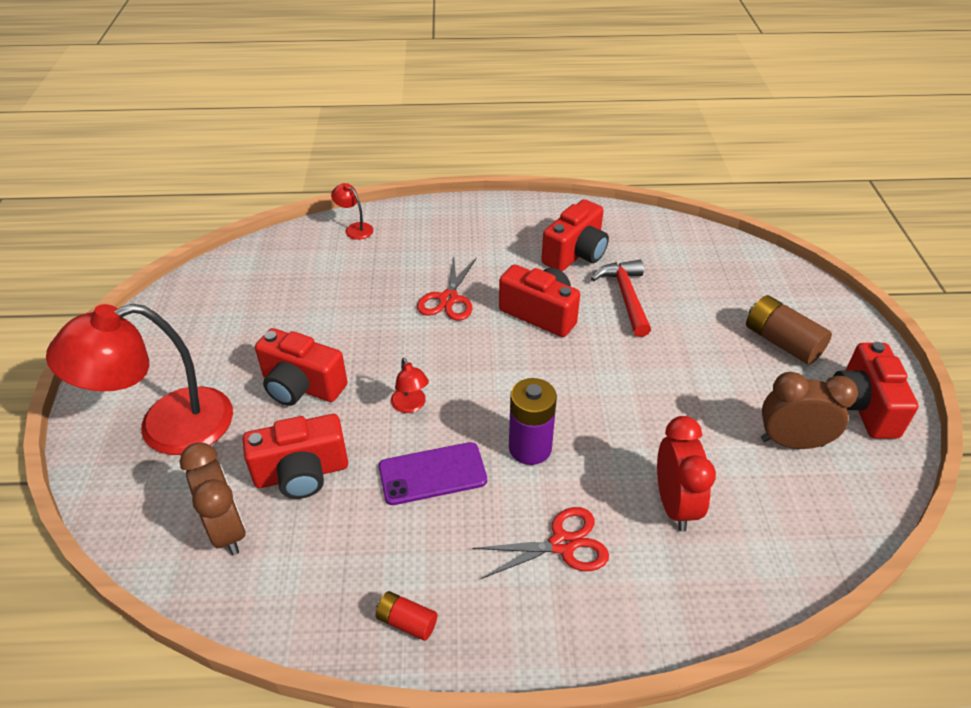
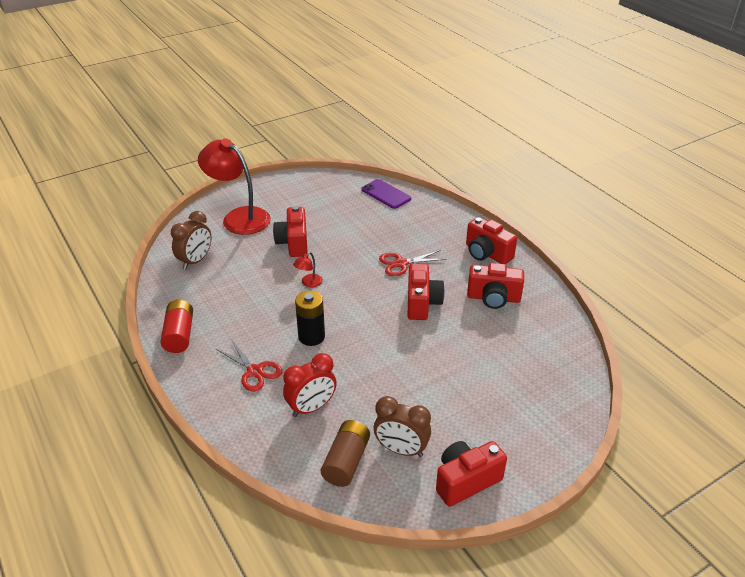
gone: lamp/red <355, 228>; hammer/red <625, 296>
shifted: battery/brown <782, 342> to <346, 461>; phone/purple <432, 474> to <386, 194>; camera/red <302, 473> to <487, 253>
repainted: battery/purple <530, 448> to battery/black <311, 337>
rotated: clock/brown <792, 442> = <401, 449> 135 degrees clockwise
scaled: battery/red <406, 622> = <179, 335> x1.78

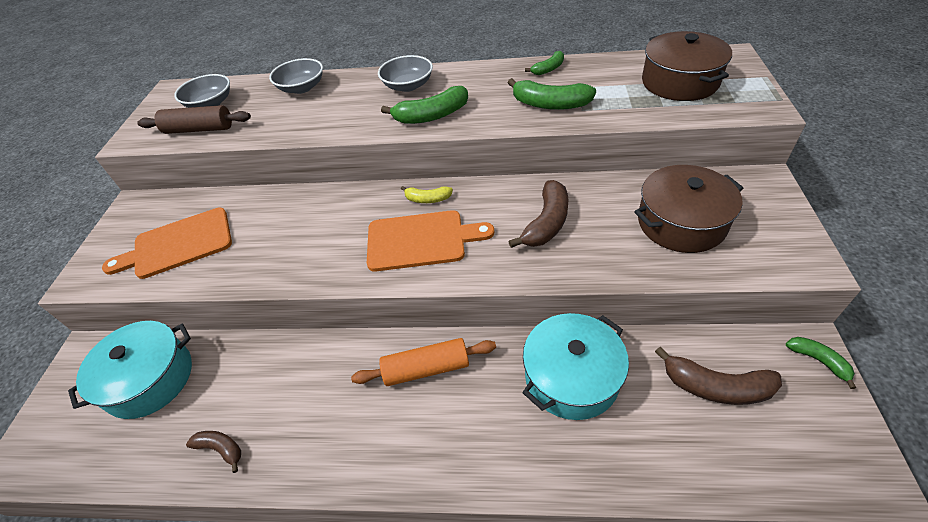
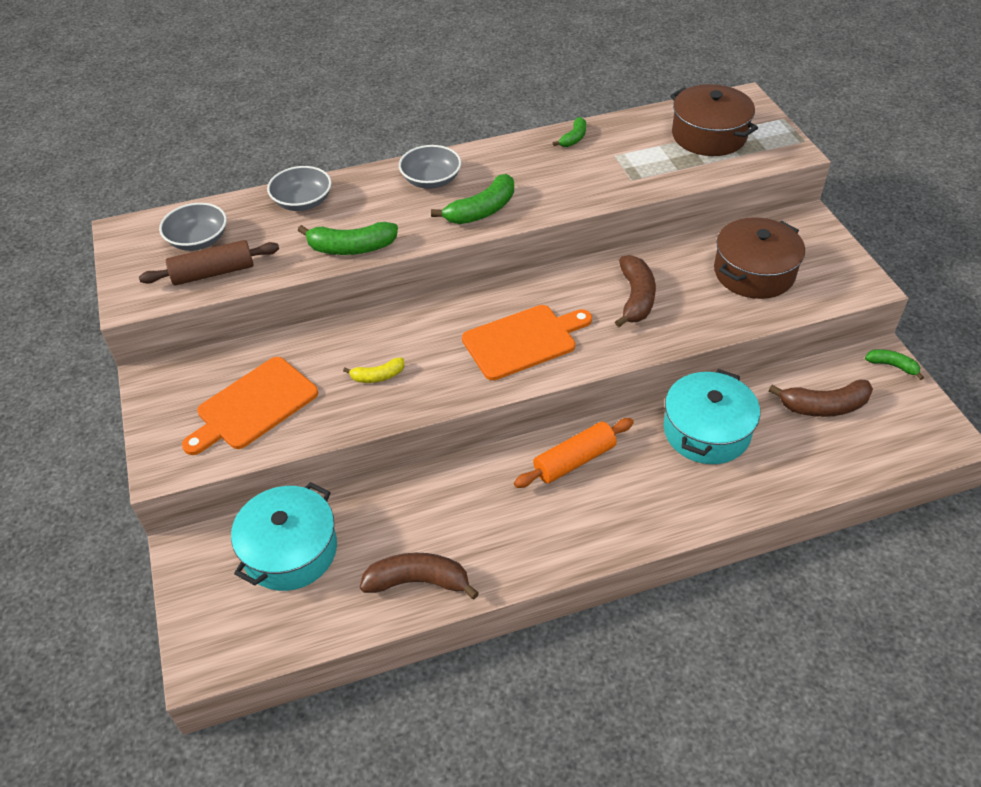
shifted: banana/green <550, 104> to <351, 248>; banana/yellow <427, 199> to <378, 376>
scaled: banana/brown <221, 449> = <418, 581> x1.72

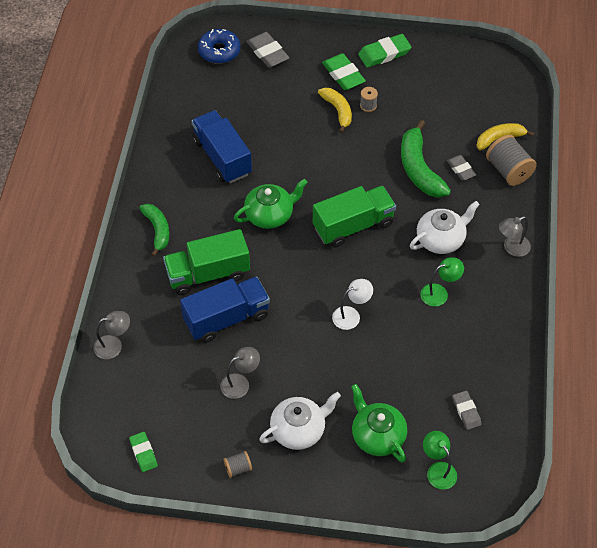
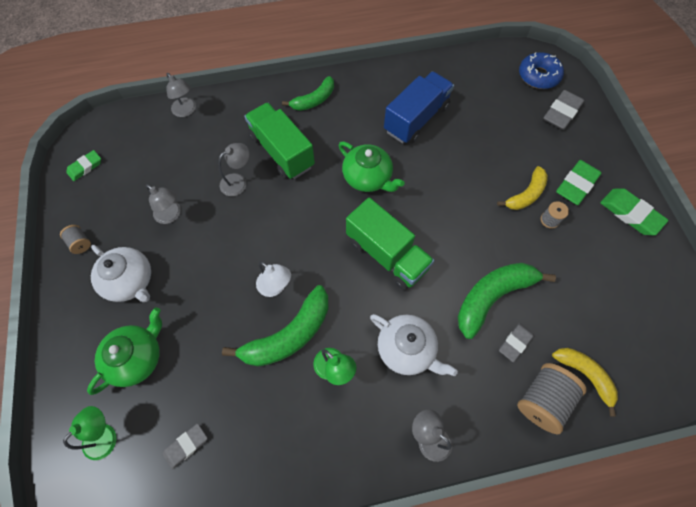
new: banana/green <288, 335>
swapped: truck/blue <226, 318> to lamp/grey <238, 181>

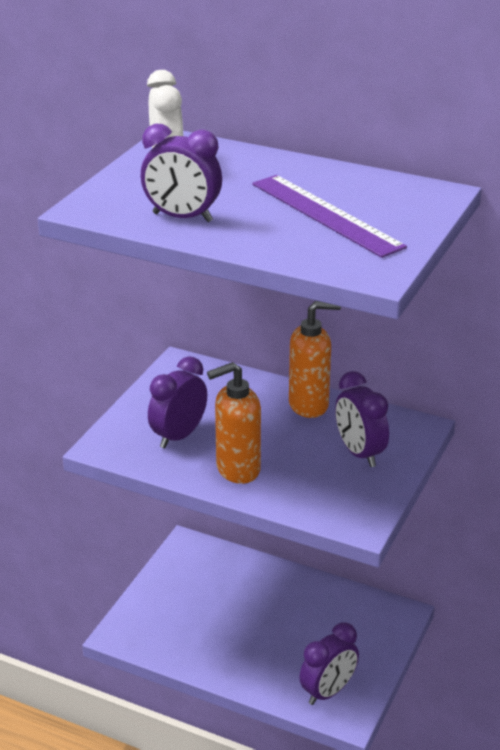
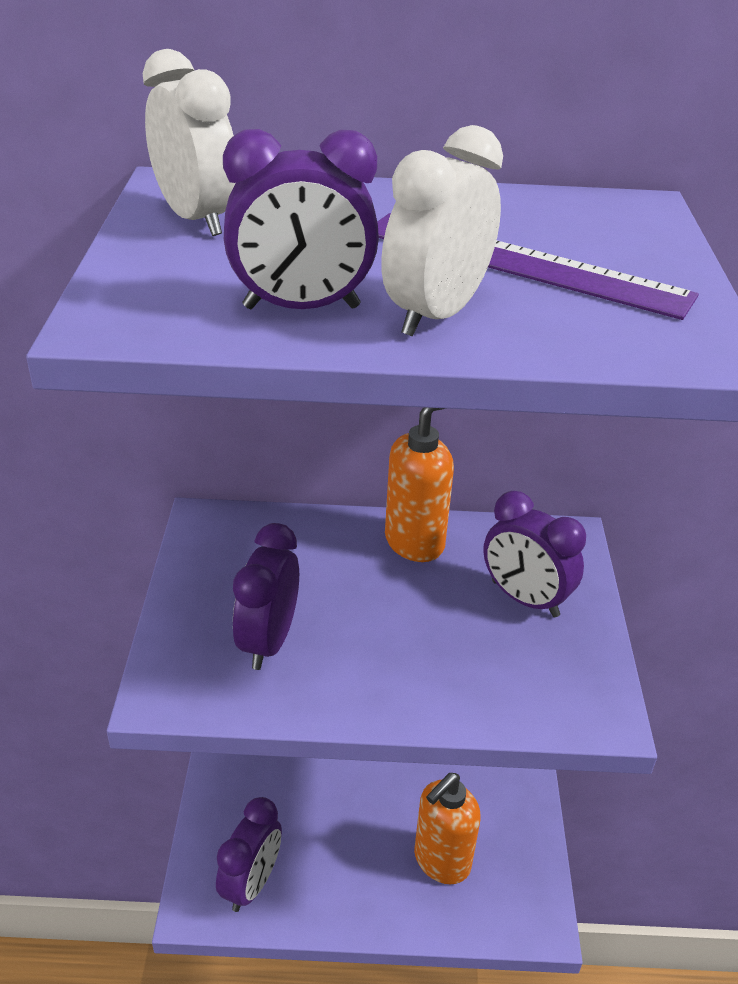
new: clock/white <435, 315>
shifted: clock/purple <328, 692> to <251, 883>; soap dispenser/orange <237, 469> to <441, 861>

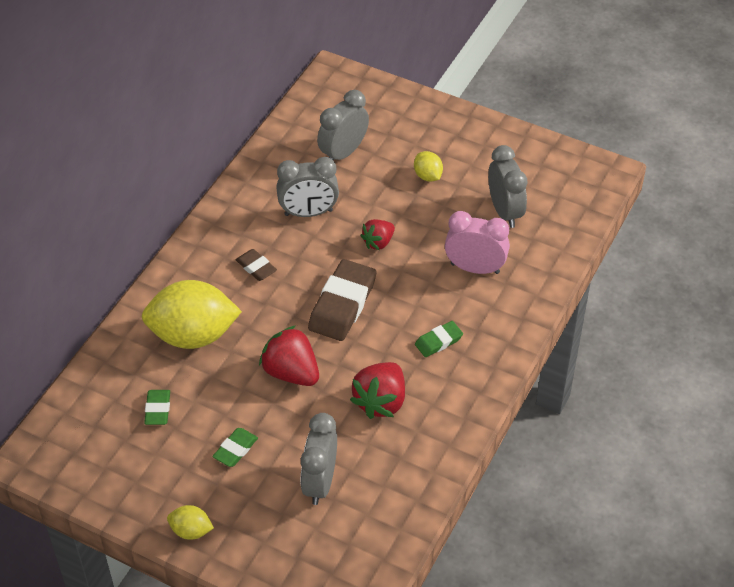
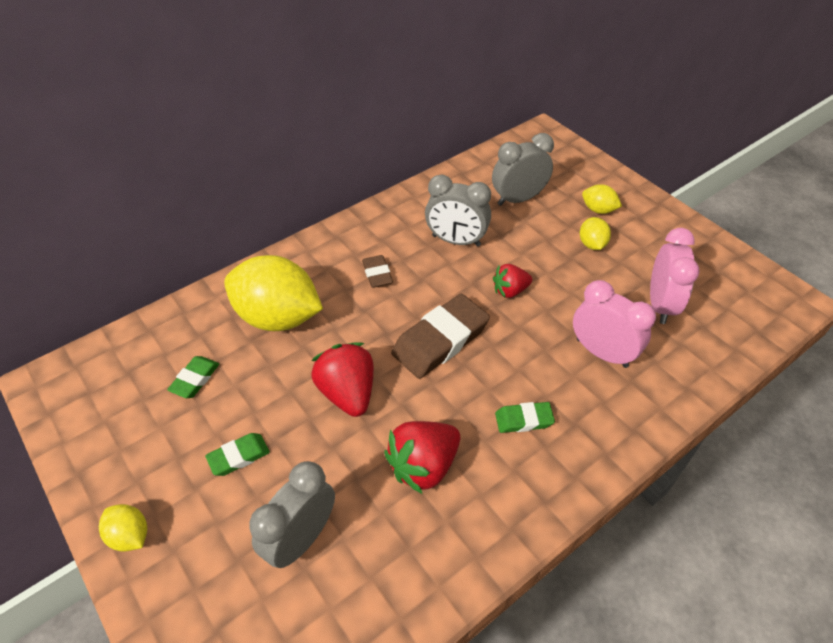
new: lemon/yellow <598, 210>
repainted: clock/grey <505, 211> to clock/pink <660, 304>

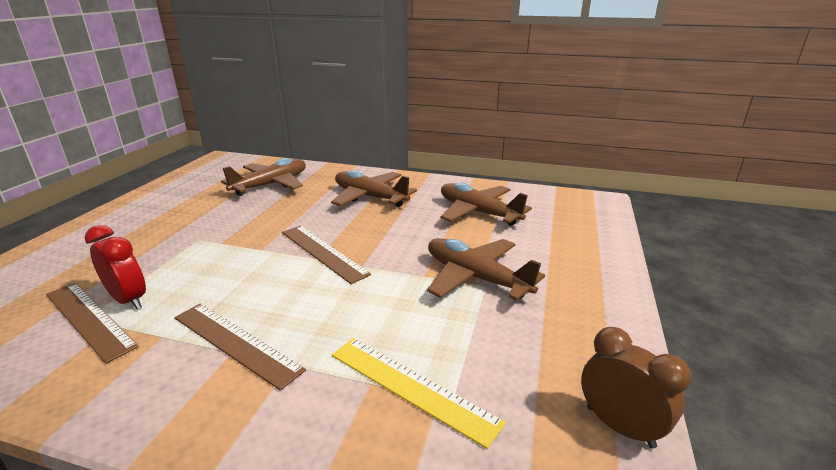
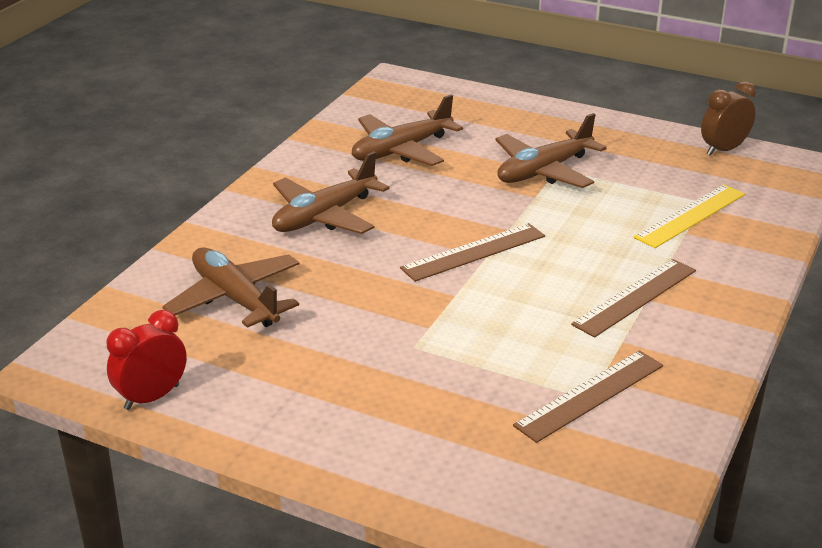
shifted: clock/red <128, 300> to <152, 397>

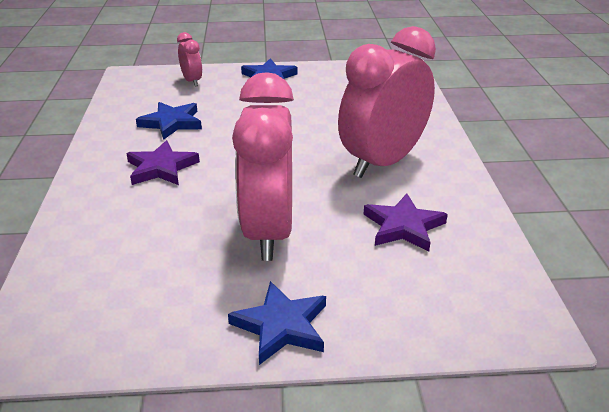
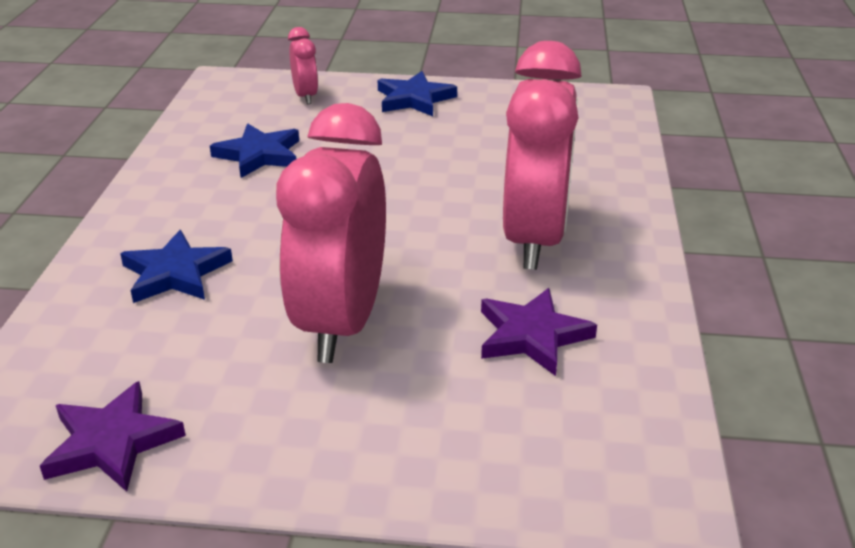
shifted: star/purple <161, 168> to <112, 442>; star/blue <281, 326> to <175, 273>
rotated: clock/pink <382, 162> = <534, 239> 135 degrees clockwise

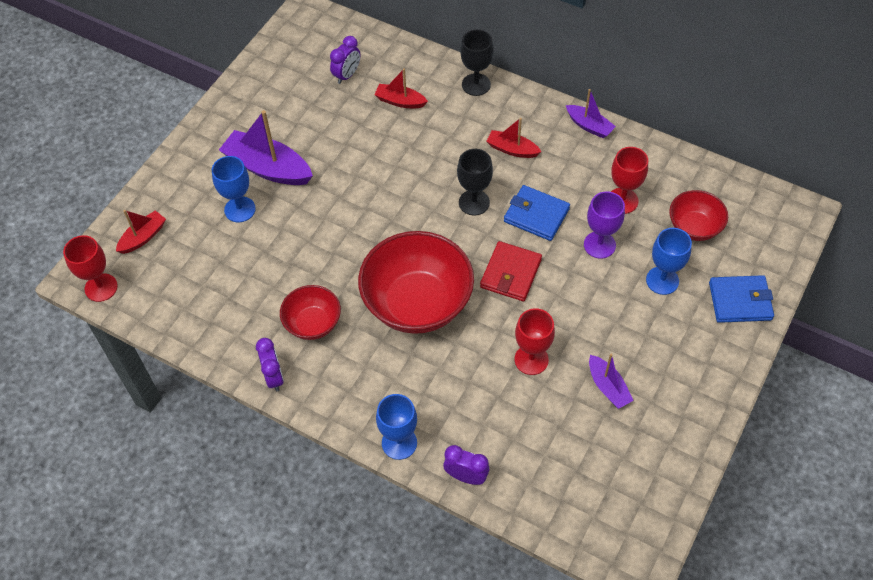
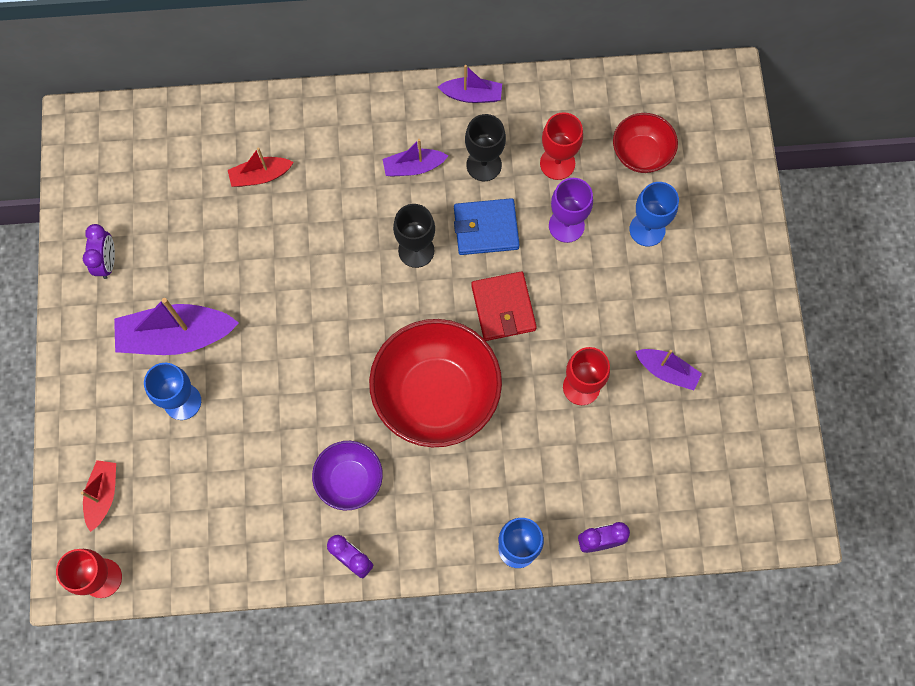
gone: wallet/blue <740, 301>
shifted: clock/purple <347, 75> to <107, 262>; goblet/black <476, 84> to <484, 165>
repainted: bowl/red <313, 323> to bowl/purple <349, 480>; boat/red <512, 149> to boat/purple <413, 167>

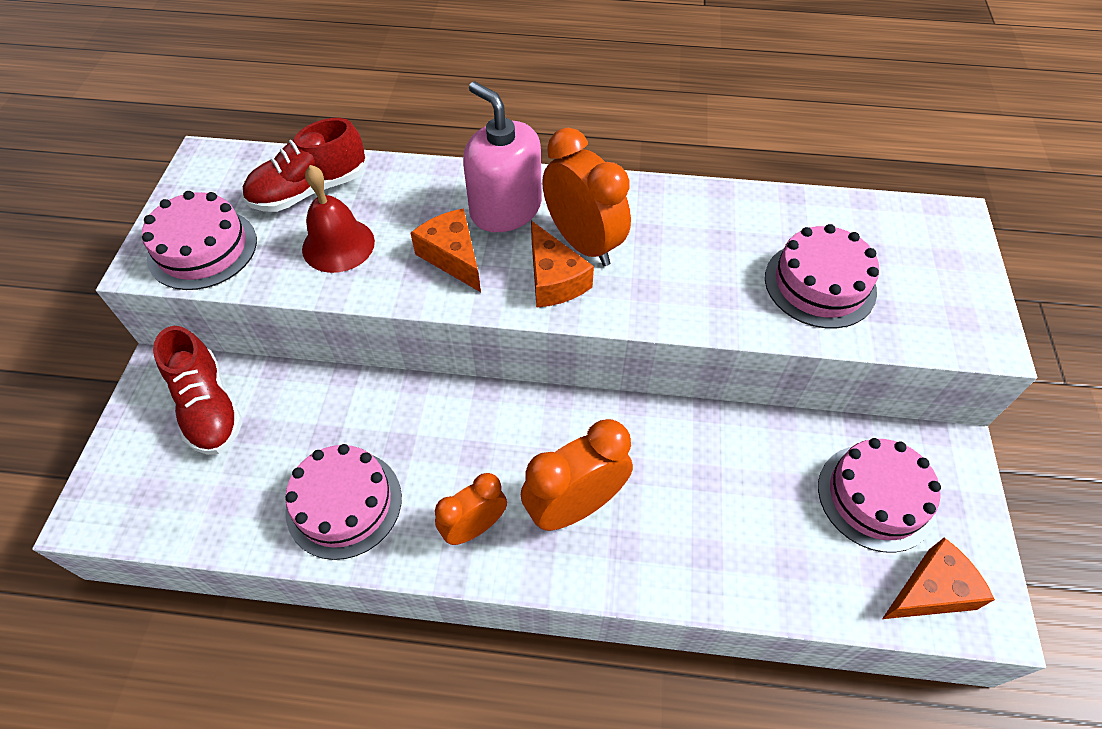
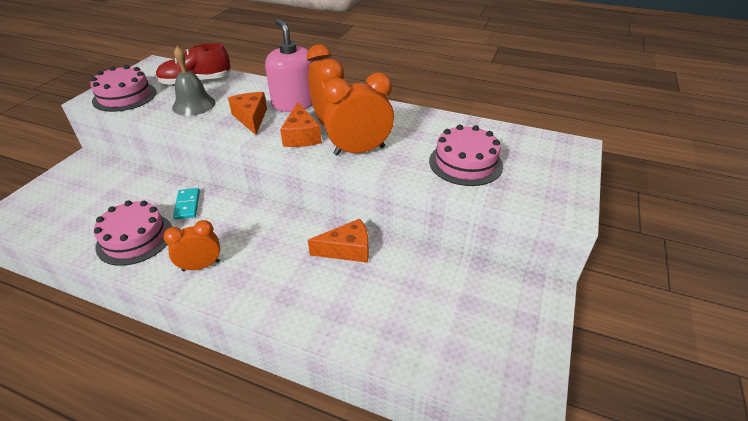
gone: shoe/red <209, 407>; cake/pink <875, 497>
new: domino/turquoise <187, 205>
shifted: cheese/orange <931, 591> to <347, 250>; clock/orange <575, 506> to <359, 151>
repainted: bell/red <338, 245> to bell/grey <194, 105>

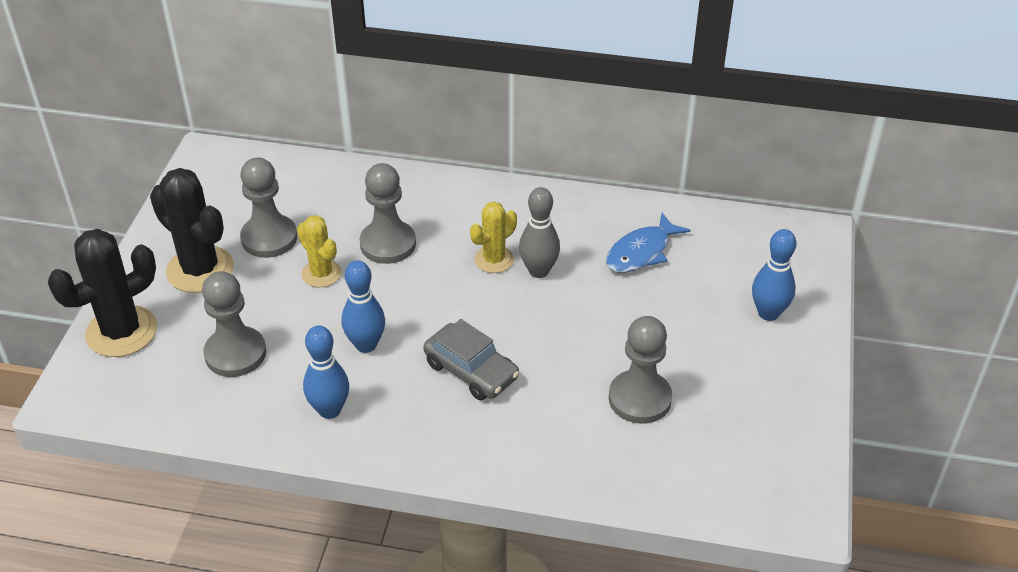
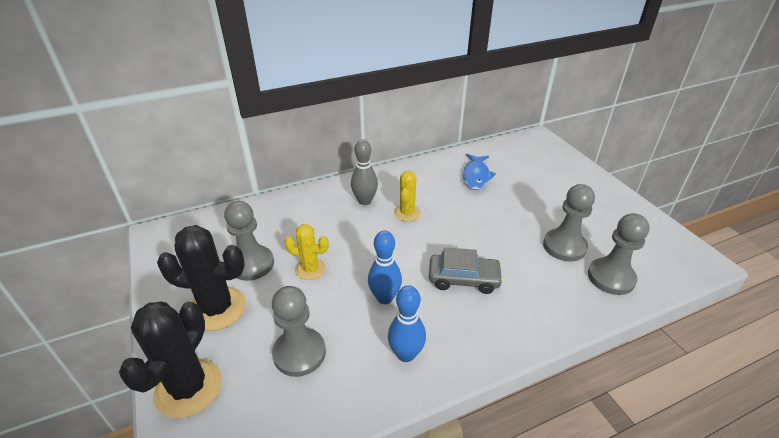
gone: bowling pin/blue <768, 313>
shifted: bowling pin/grey <539, 271> to <365, 201>; pawn/grey <388, 244> to <611, 277>

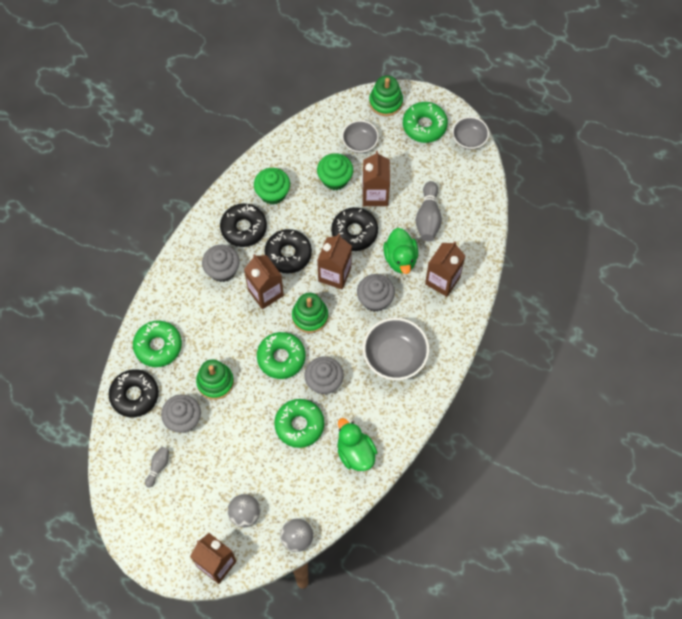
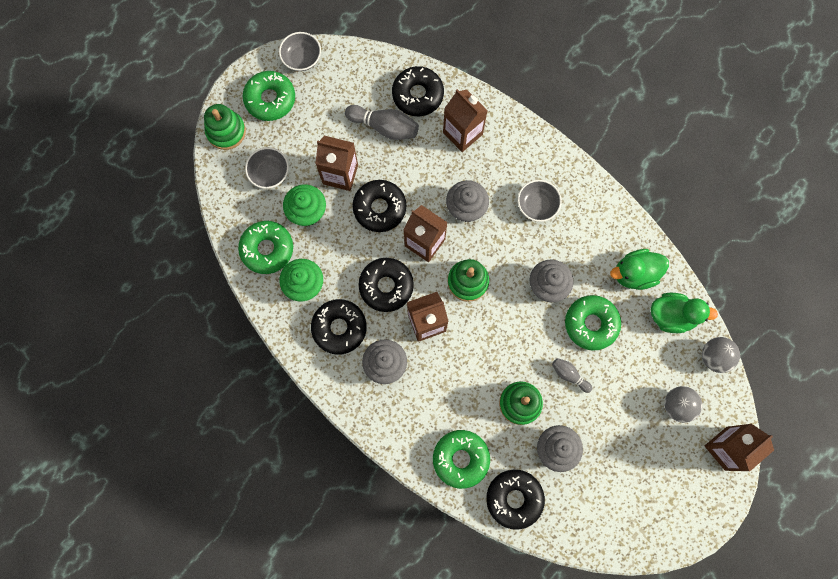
new: donut/black <417, 95>
shifted: donut/green <281, 358> to <267, 249>; bowling pin/grey <158, 467> to <569, 375>; duck/green <400, 259> to <672, 316>
scaled: bowl/grey <395, 356> = <537, 205> x0.60

